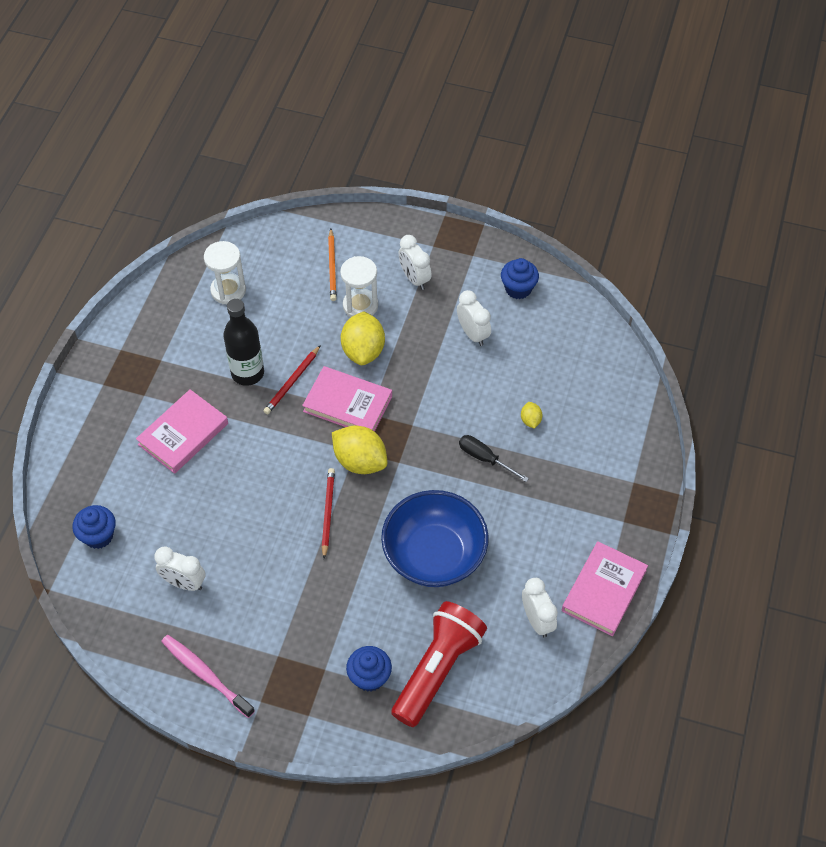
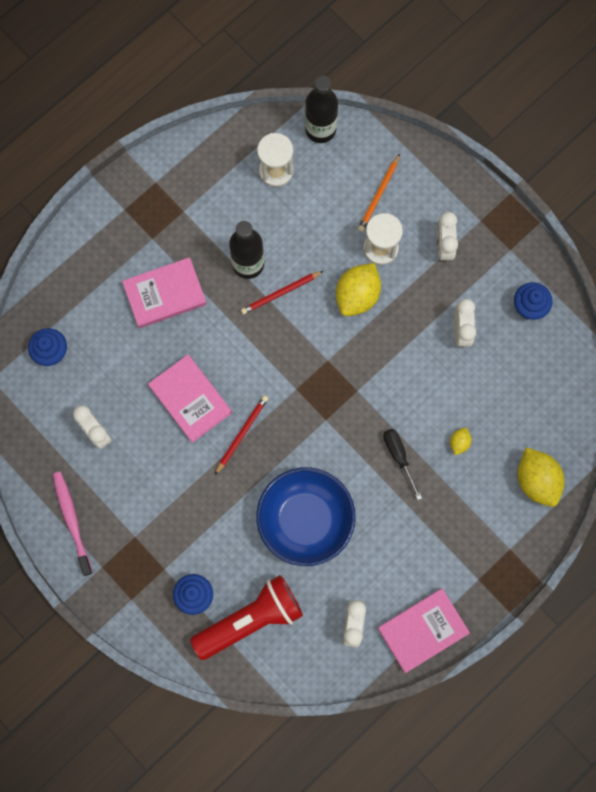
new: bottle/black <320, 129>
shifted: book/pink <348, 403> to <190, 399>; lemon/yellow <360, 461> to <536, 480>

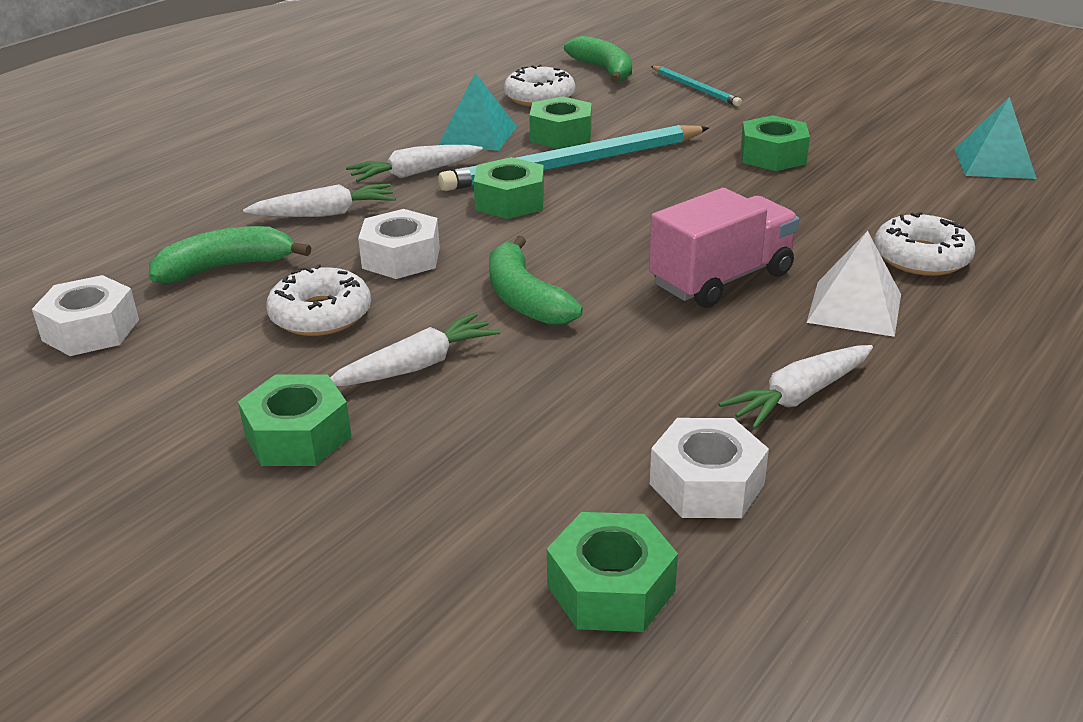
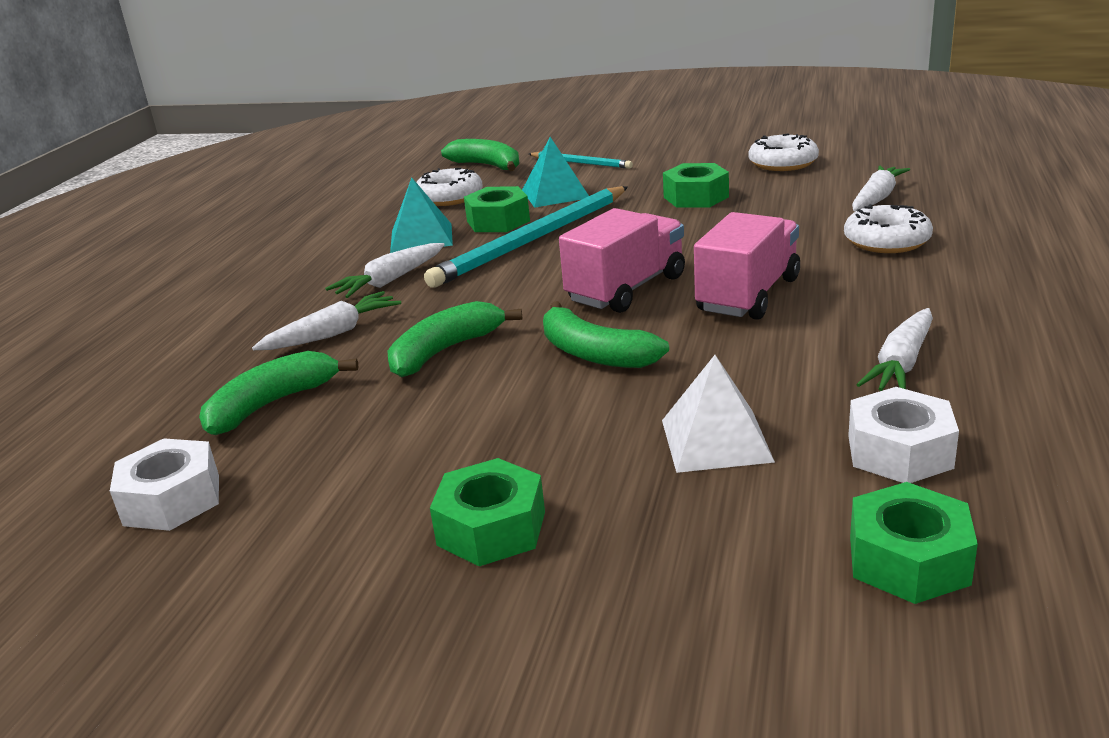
gone: nut/green <510, 201>
new: truck/pink <626, 289>
shifted: pyramid/turquoise <994, 163> to <555, 194>; pyramid/white <854, 308> to <716, 440>; donut/white <321, 315> to <783, 163>; carrot/white <416, 366> to <877, 198>
swapped: nut/white <401, 258> to banana/green <445, 351>

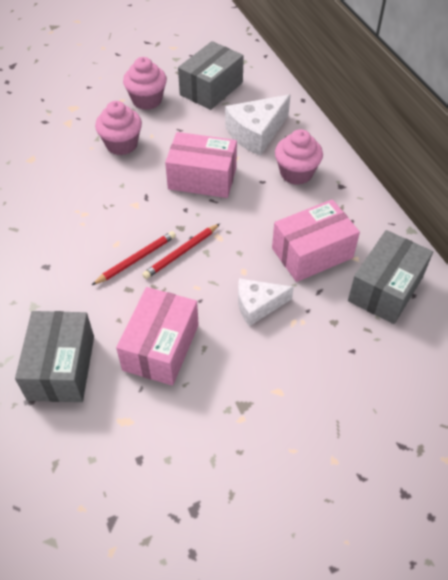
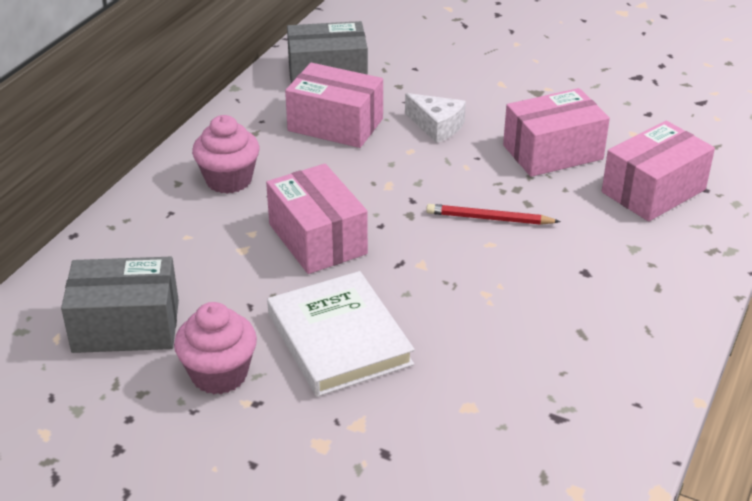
gone: pencil/red <181, 253>; cheese/white <256, 133>
swapped: cupcake/pink <121, 144> to book/white <339, 339>
repainted: box/grey <61, 367> to box/pink <653, 191>

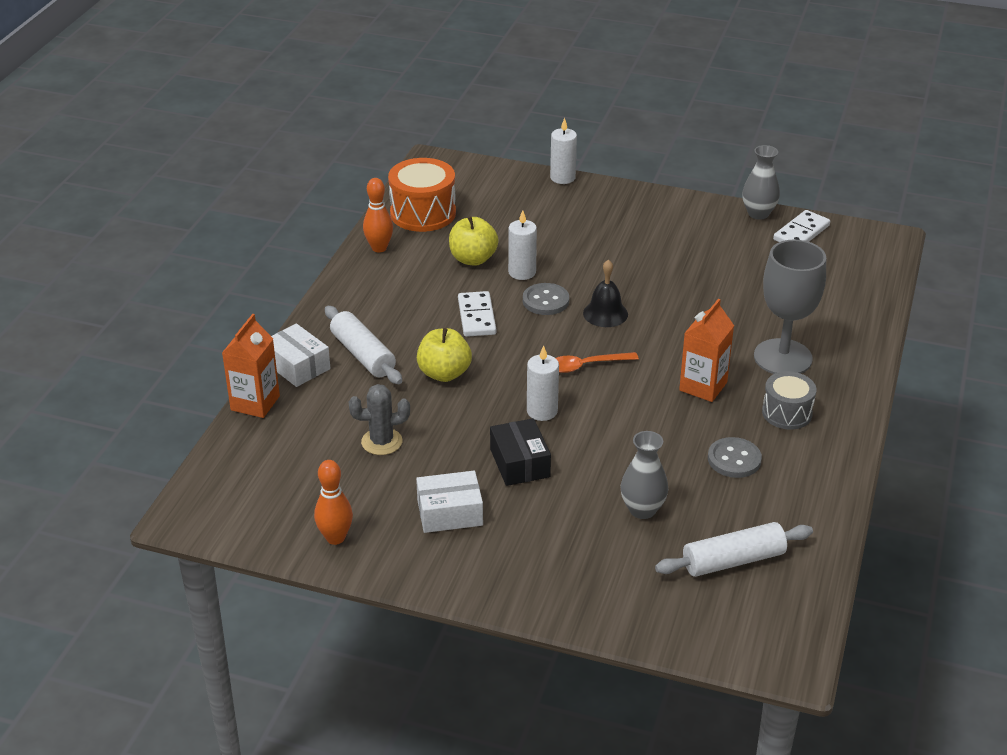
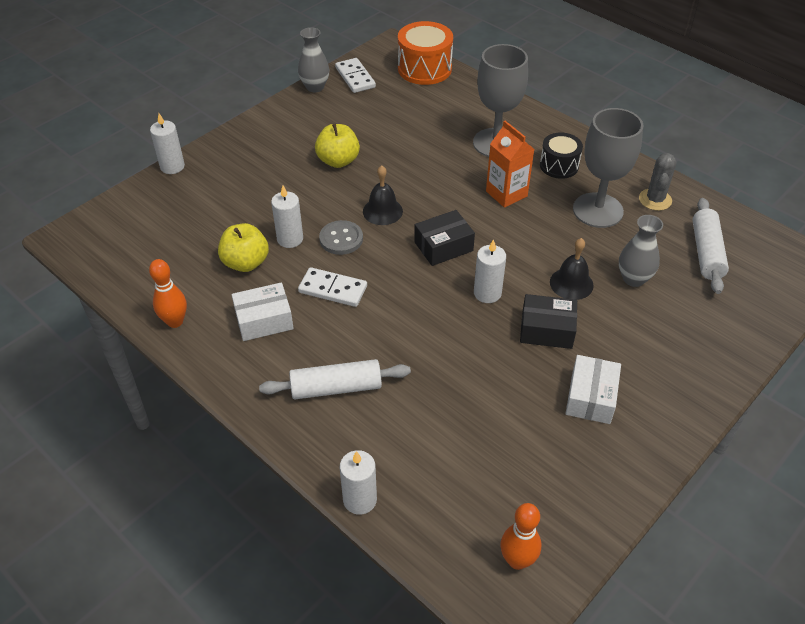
new: bell/black <571, 283>
shifted: box/white <297, 366> to <264, 320>; apple/yellow <444, 373> to <338, 161>; drum/orange <423, 213> to <424, 69>; bowling pin/orange <335, 538> to <517, 560>; cactus/grey <382, 442> to <655, 200>
swapped: carton/orange <255, 403> to candle/white <360, 500>; spoon/orange <586, 366> to box/black <443, 246>; button/grey <734, 459> to goblet/grey <597, 210>
repainted: drum/grey <787, 413> to drum/black <559, 165>

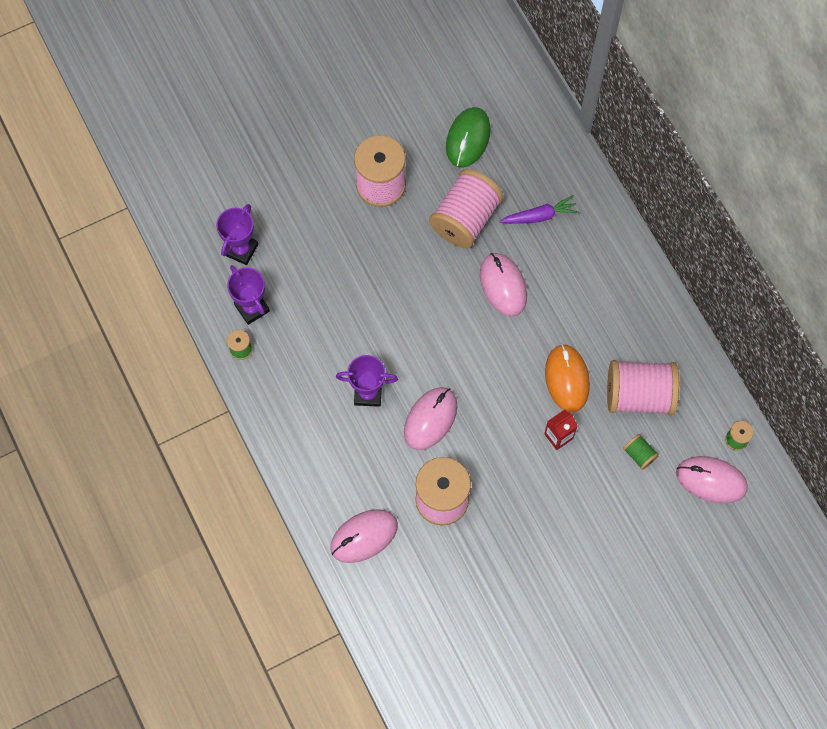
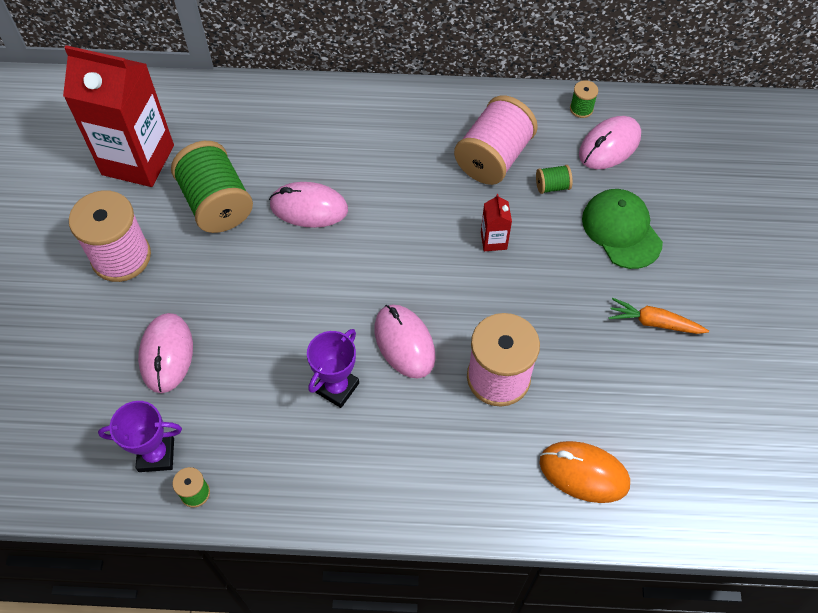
gone: trophy/purple <241, 250>; carrot/purple <540, 216>
new: cap/green <621, 230>; carrot/orange <654, 322>
shifted: mouse/pink <364, 536> to <166, 354>; mouse/orange <567, 379> to <584, 473>
swapped: mouse/green <468, 139> to carton/red <138, 160>
repainted: spool/pink <465, 219> to spool/green <217, 203>

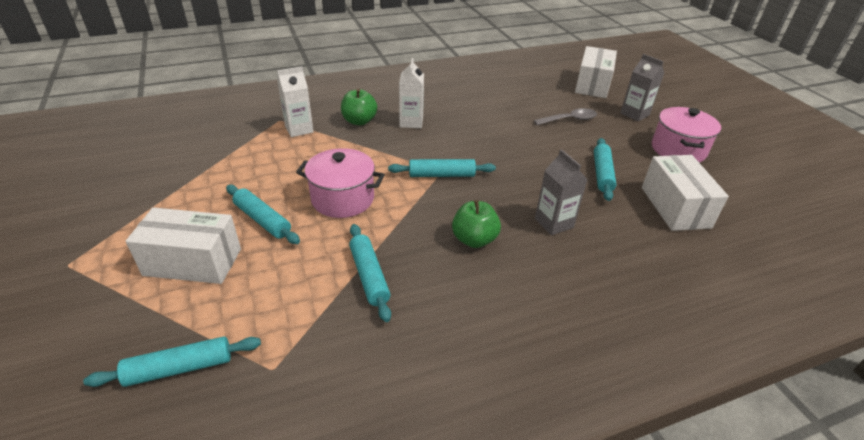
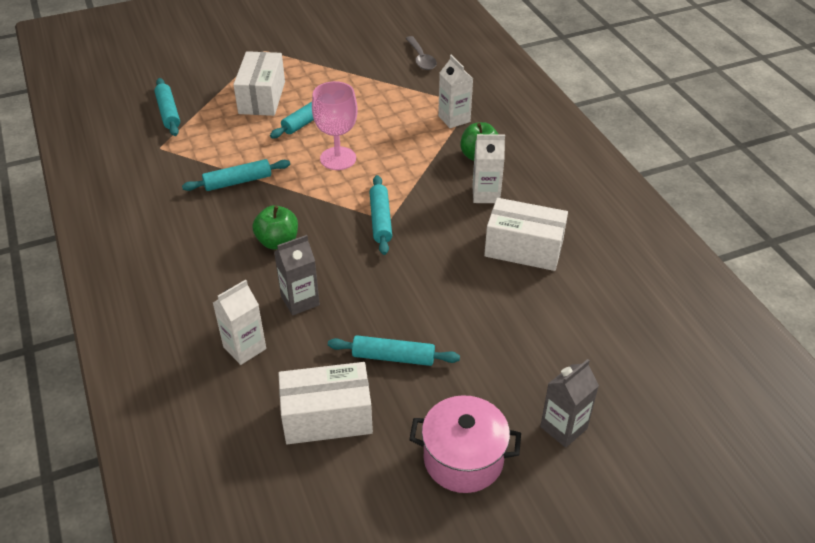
new: carton/white <244, 348>
shifted: spoon/grey <569, 120> to <421, 59>; box/white <592, 85> to <523, 249>
swapped: pot/pink <343, 199> to goblet/pink <338, 158>

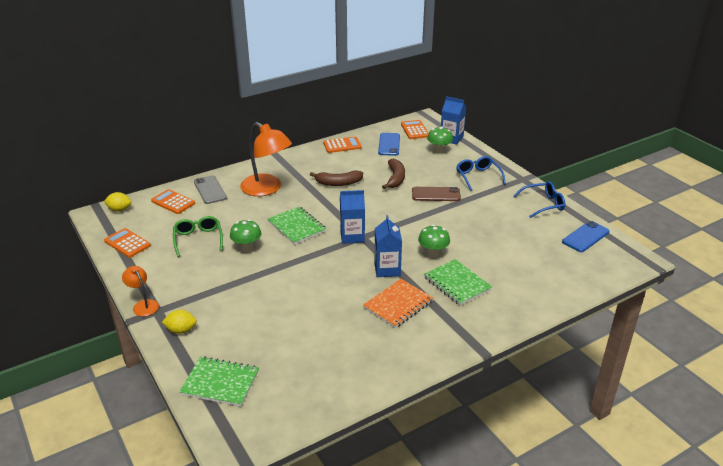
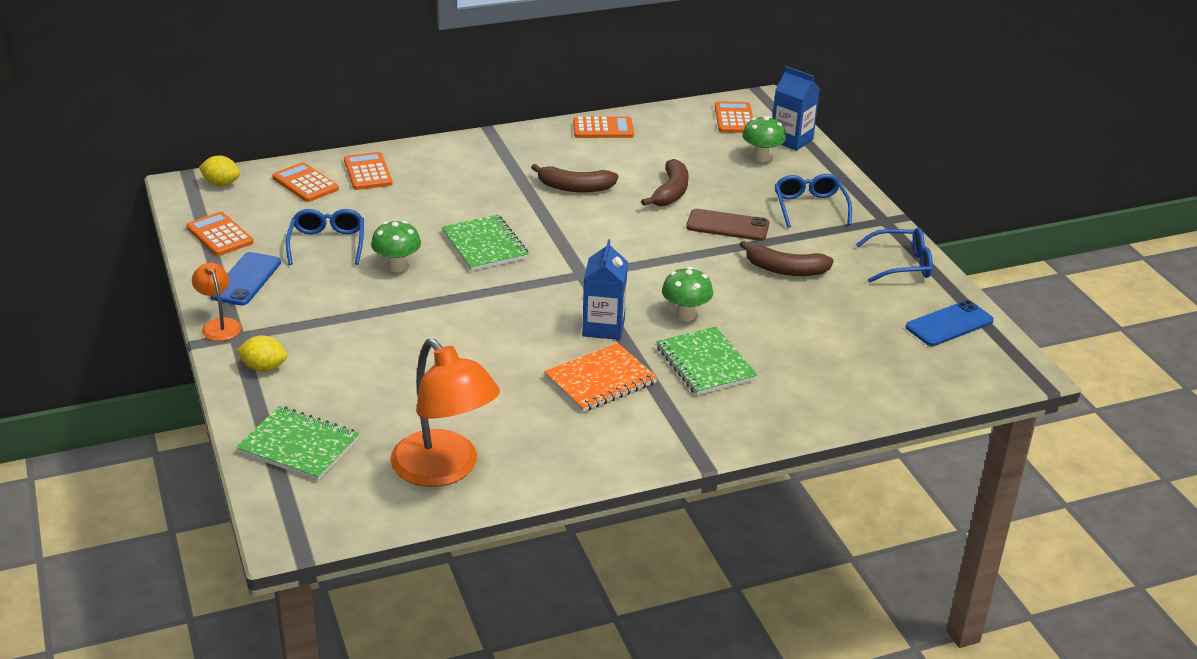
gone: carton/blue <352, 236>
new: banana/brown <785, 270>
shifted: phone/blue <389, 144> to <246, 279>; lamp/orange <267, 189> to <445, 470>
swapped: phone/grey <210, 190> to calculator/orange <368, 172>
repainted: glasses/green <198, 239> to glasses/blue <327, 243>

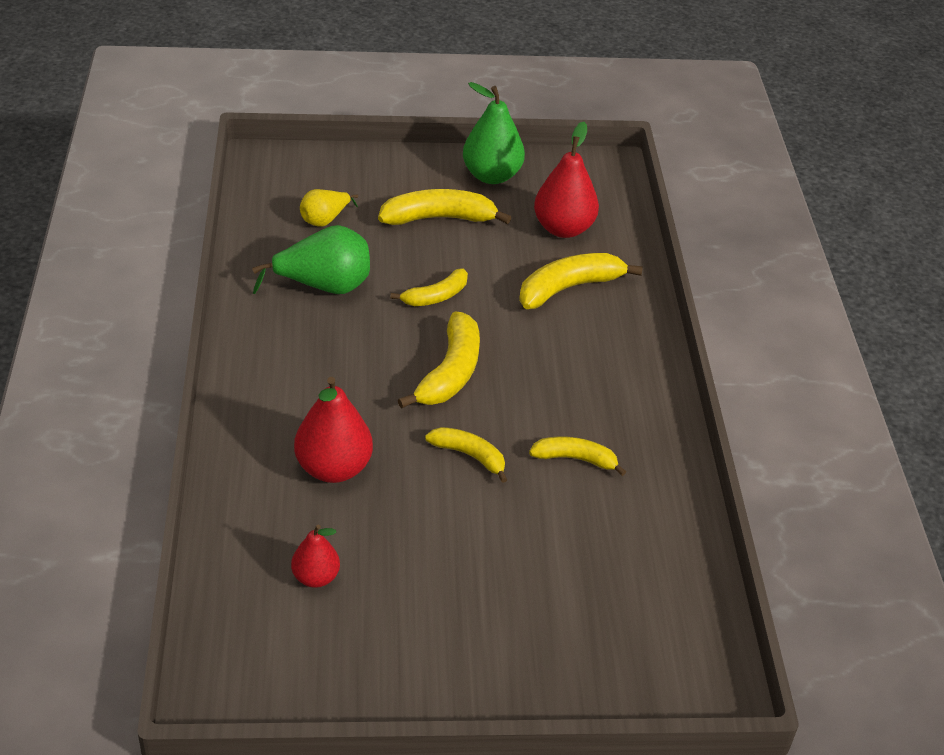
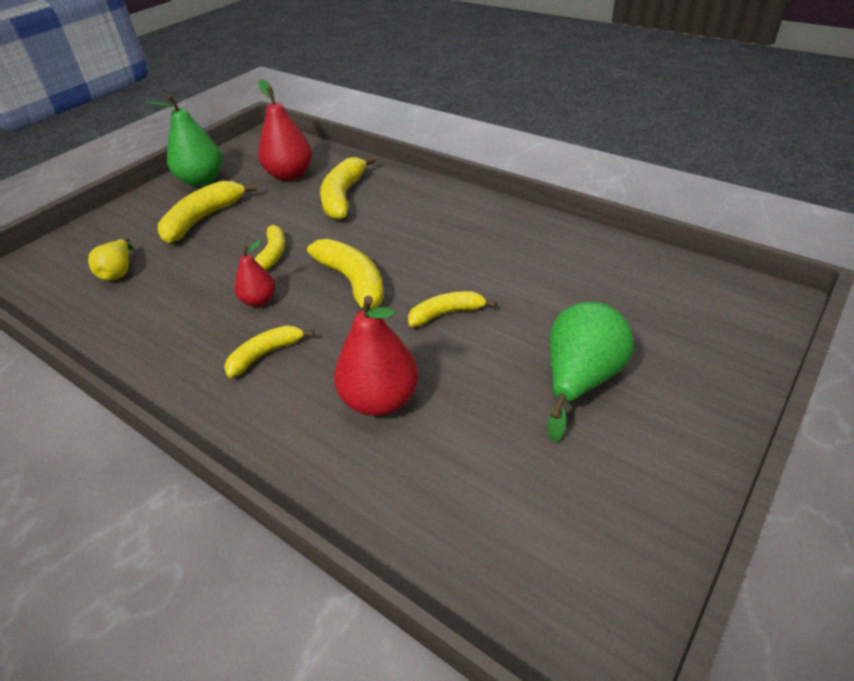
shifted: banana/yellow <575, 459> to <265, 354>; pear/red <315, 577> to <259, 301>; pear/green <324, 287> to <580, 380>

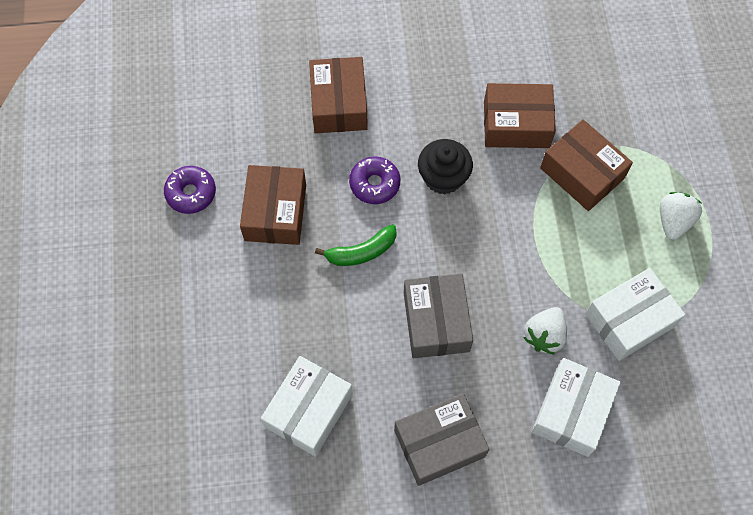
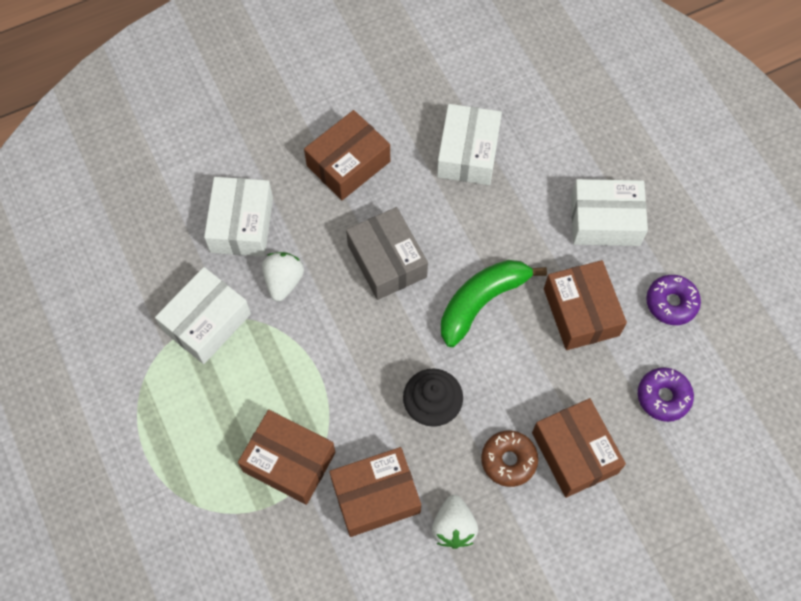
new: donut/brown <508, 460>; box/white <605, 221>
shifted: strawberry/white <673, 221> to <453, 527>; donut/purple <374, 184> to <663, 397>
repainted: box/grey <439, 443> to box/brown <348, 163>
scaled: banana/green <361, 252> = <482, 302> x1.50

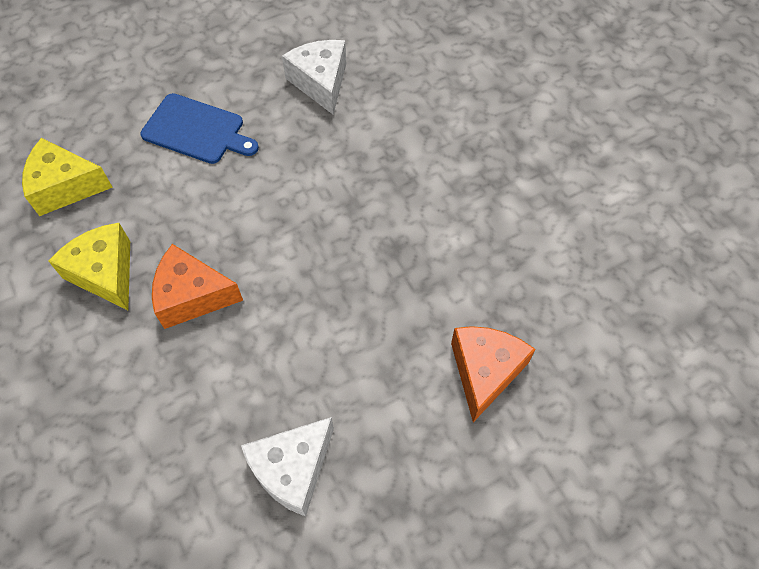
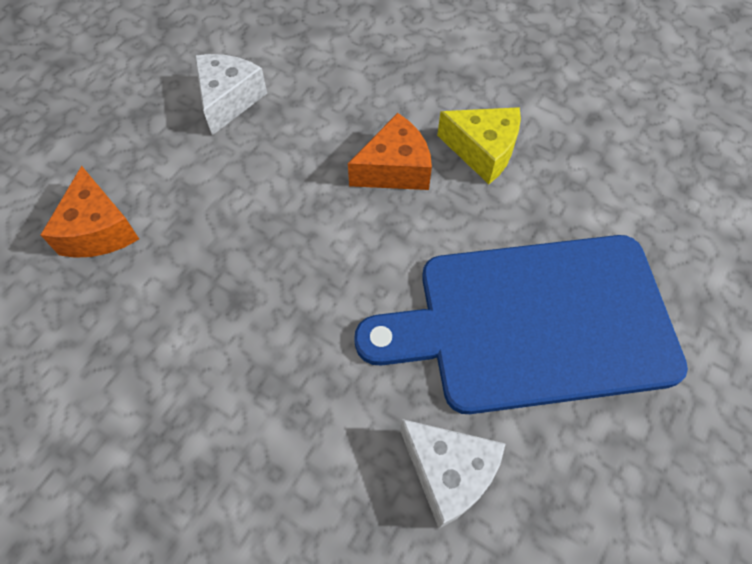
gone: cheese/yellow <65, 187>
scaled: cutting board/blue <197, 130> = <534, 323> x2.11

